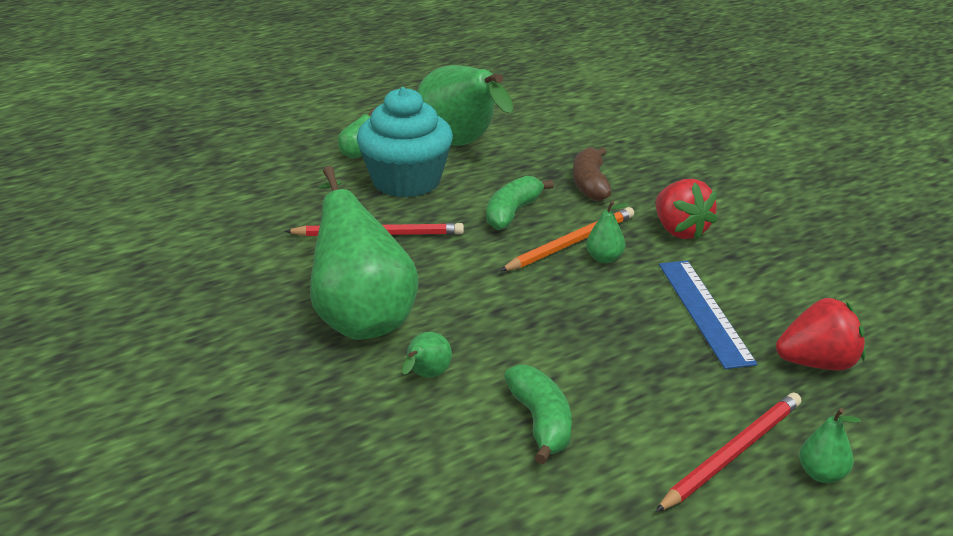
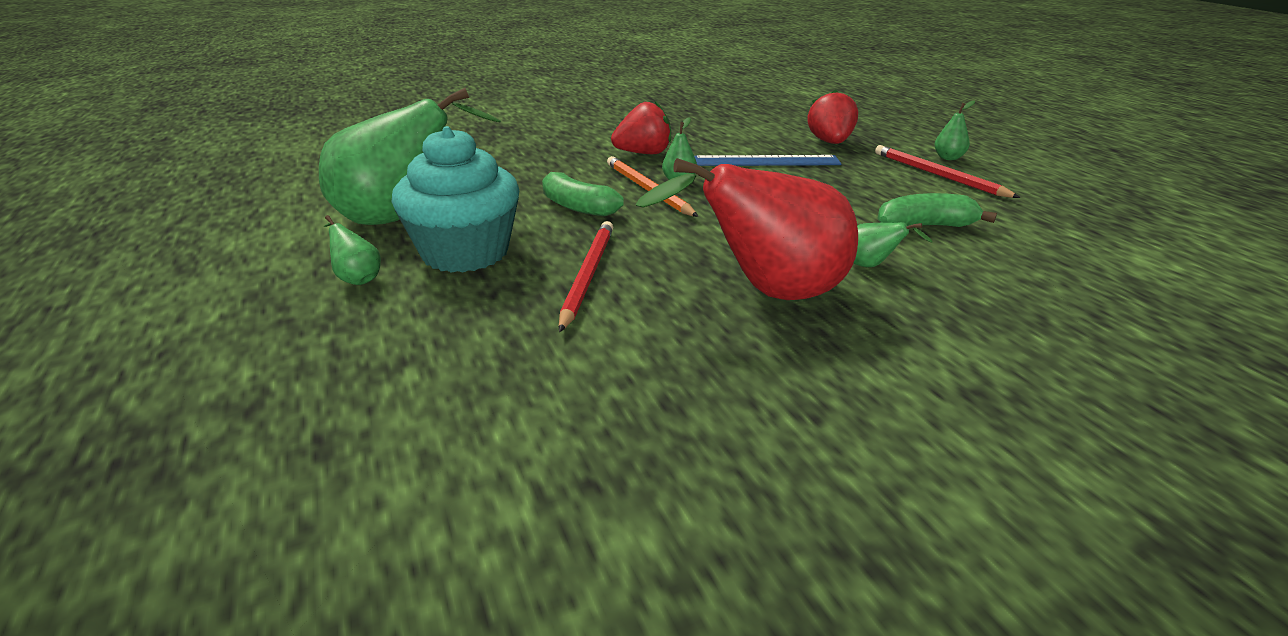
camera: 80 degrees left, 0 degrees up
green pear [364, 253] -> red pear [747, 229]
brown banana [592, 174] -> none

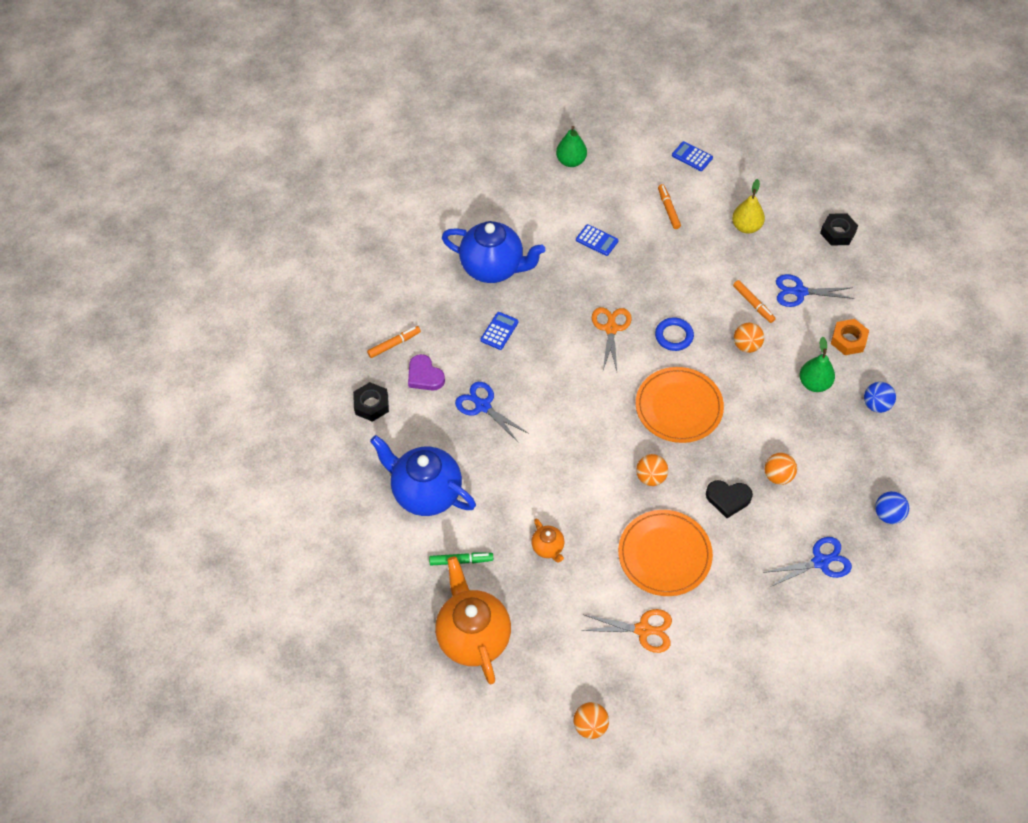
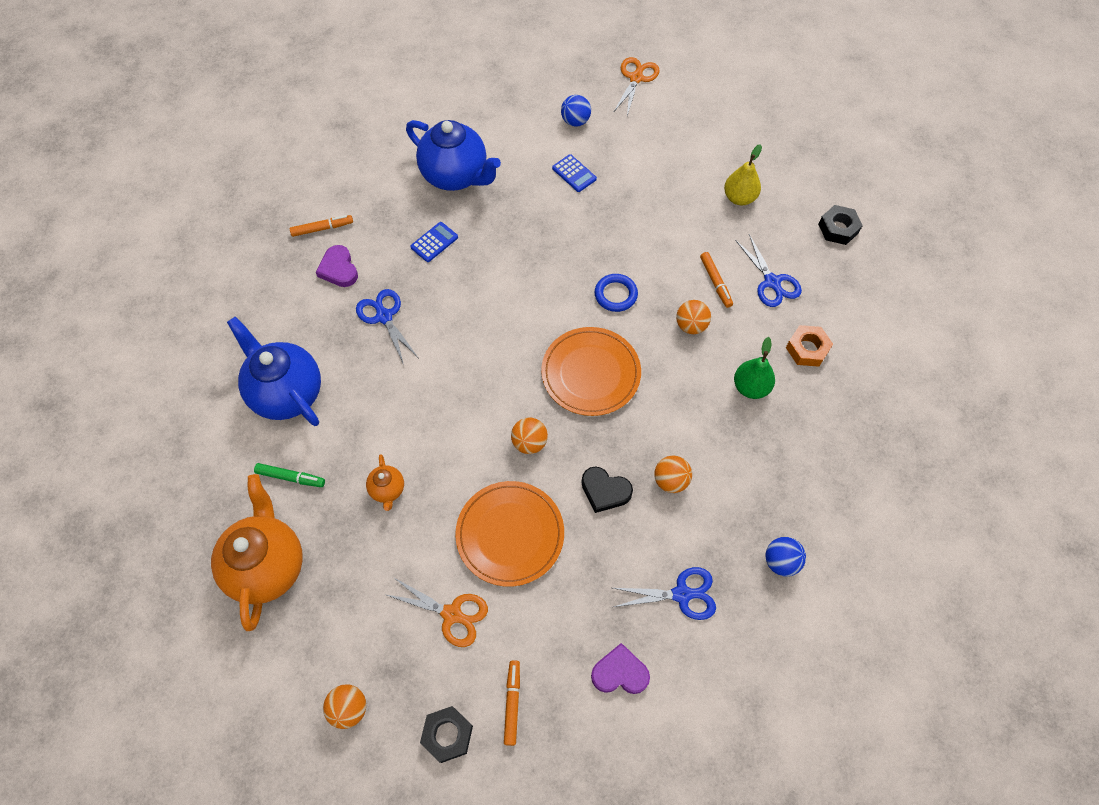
camera: 15 degrees right, 5 degrees up
black nut [371, 402] -> black nut [446, 734], moved
orange marker [669, 206] -> orange marker [512, 703], moved
blue ball [880, 397] -> blue ball [576, 111], moved
none -> purple heart [620, 668]
orange scissors [612, 339] -> orange scissors [636, 86], moved
blue scissors [815, 290] -> blue scissors [768, 270], 135 degrees counterclockwise
green pear [571, 146] -> none
blue calculator [692, 156] -> none

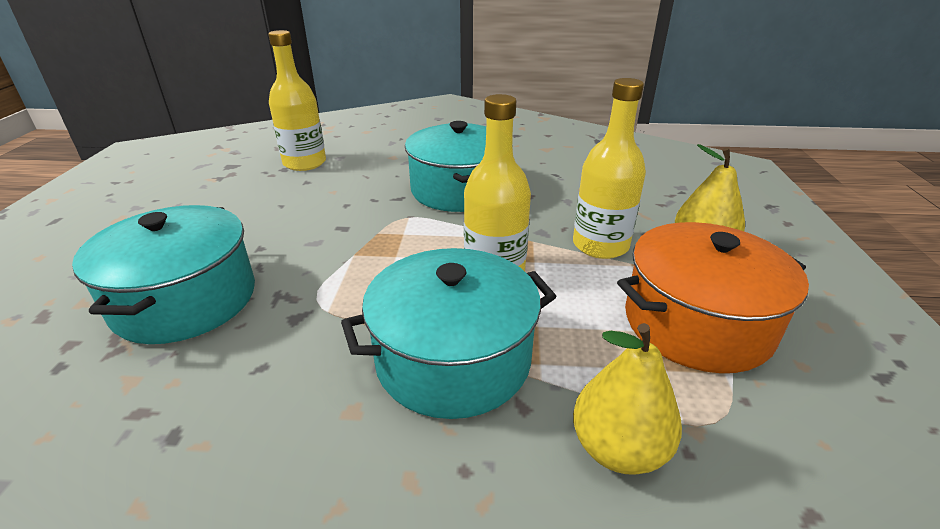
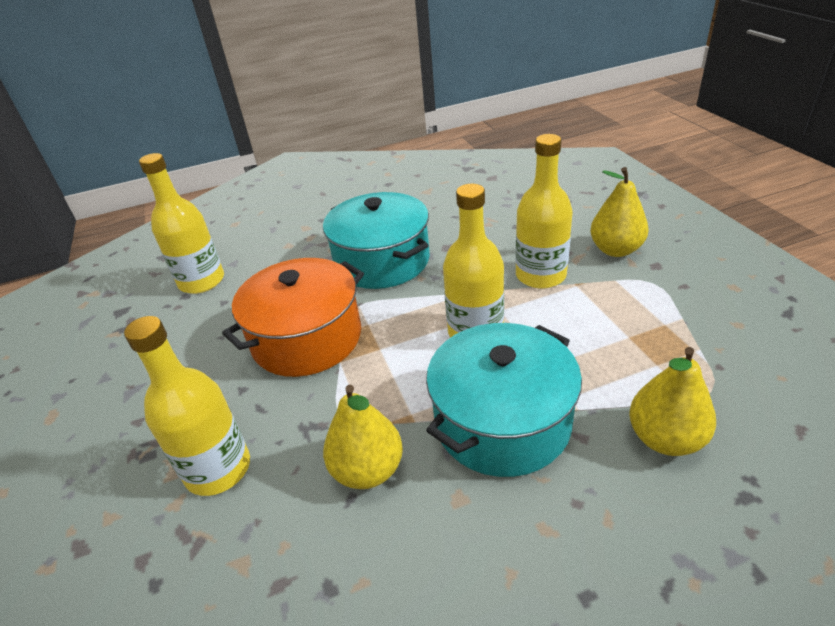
camera: 20 degrees left, 5 degrees up
turquoise pot [163, 274] -> yellow bottle [187, 406]
orange pot [713, 297] -> orange pot [293, 317], moved
none -> yellow pear [363, 436]

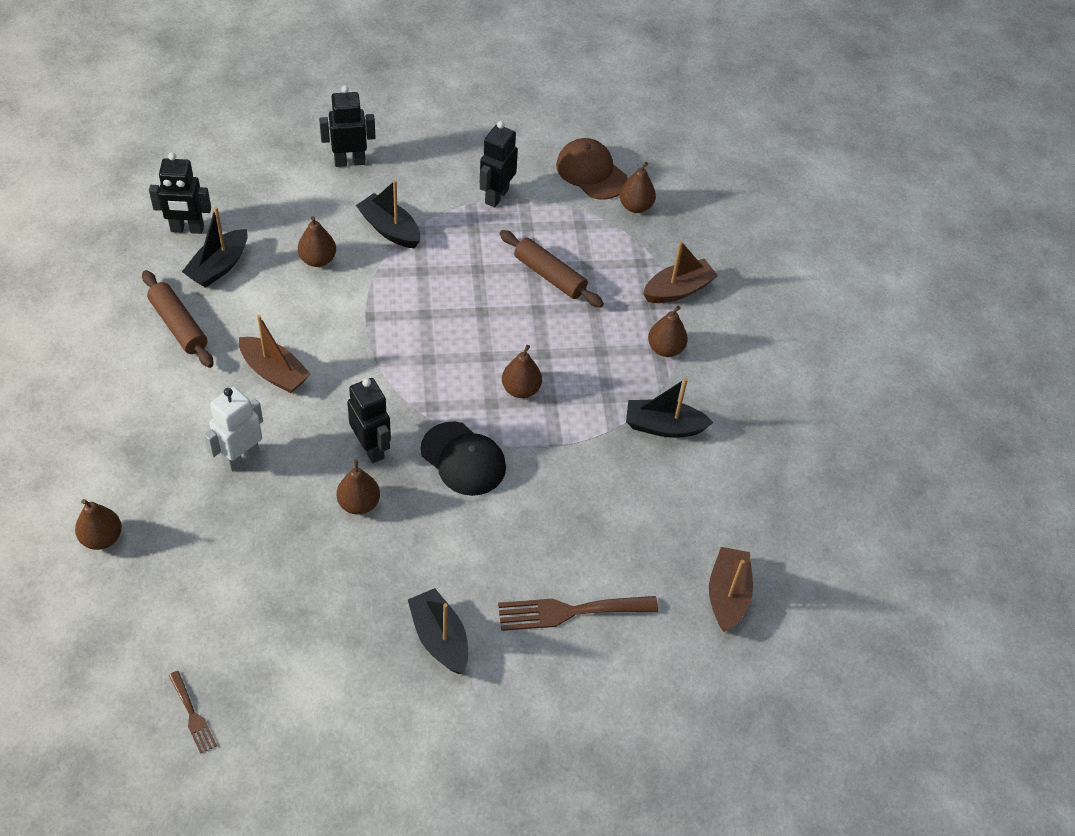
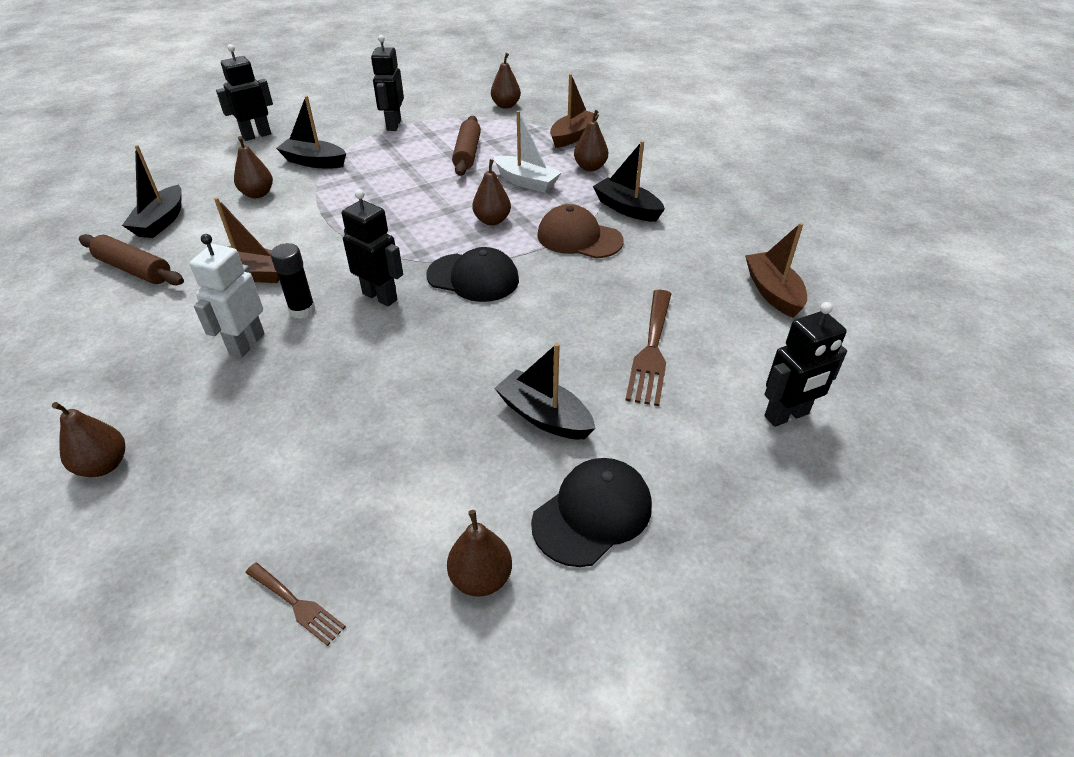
camera: 20 degrees left, 10 degrees down
none -> black glue stick [293, 281]
brown pear [358, 487] -> brown pear [479, 553], moved
brown rolling pin [551, 269] -> brown rolling pin [466, 146], 75 degrees clockwise
none -> white boat [528, 152]
none -> black cap [591, 512]
brown cap [592, 169] -> brown cap [580, 231], moved
black boat [669, 408] -> black boat [629, 181], 60 degrees clockwise
brown fork [578, 613] -> brown fork [648, 348], 45 degrees counterclockwise
black robot [180, 193] -> black robot [805, 364], moved

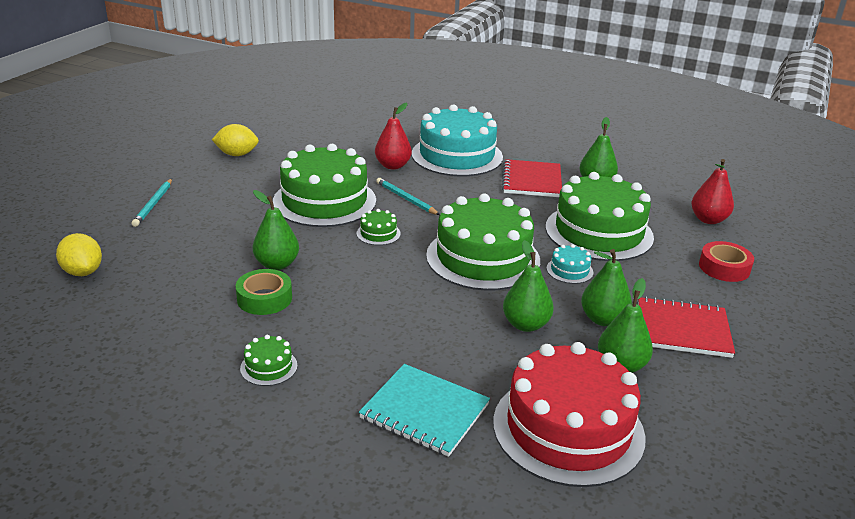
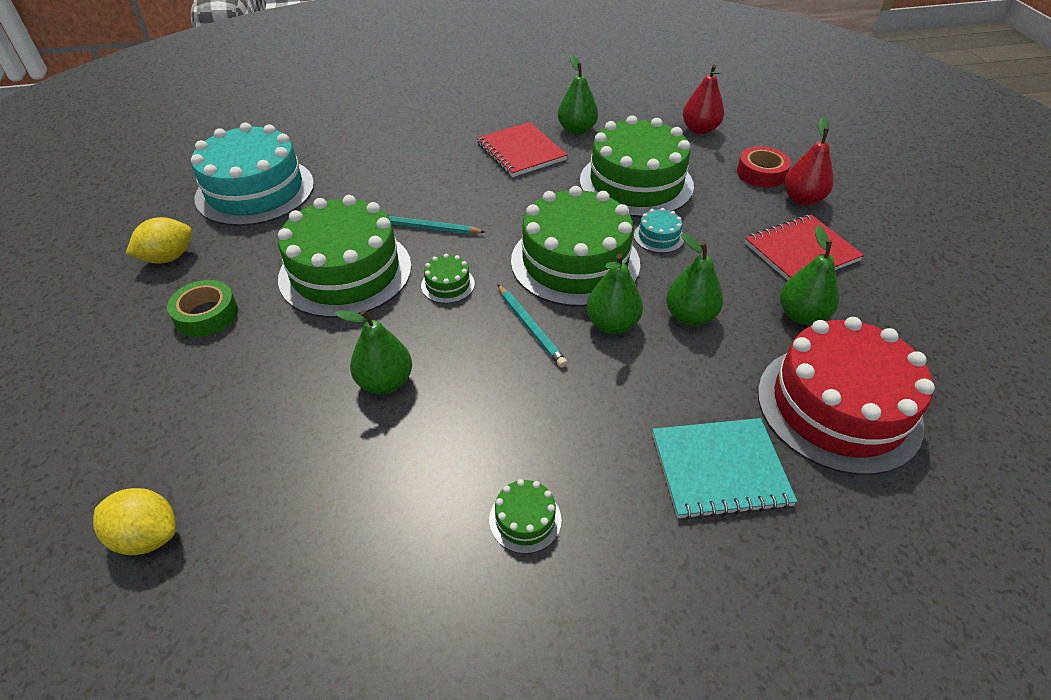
camera: 35 degrees left, 15 degrees up
green tape [263, 292] -> green tape [202, 308], moved
turquoise cake [457, 140] -> turquoise cake [252, 174], moved
turquoise pencil [152, 203] -> turquoise pencil [532, 326], moved
green pear [606, 287] -> green pear [614, 293], moved
red pear [393, 136] -> red pear [809, 161], moved

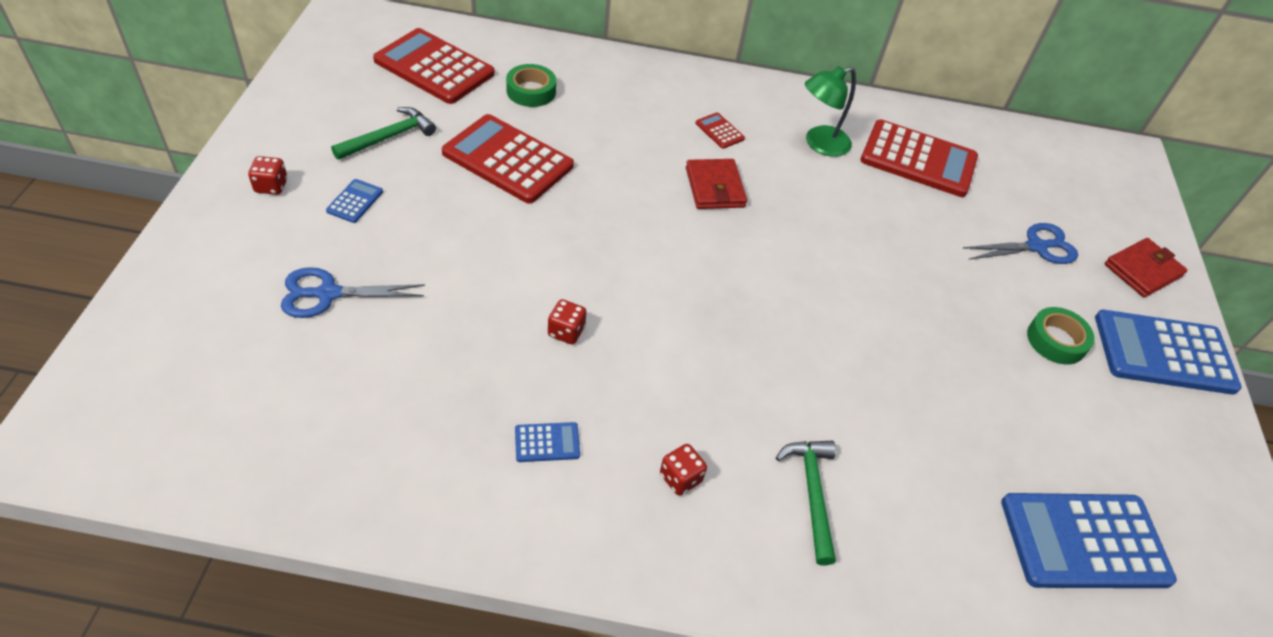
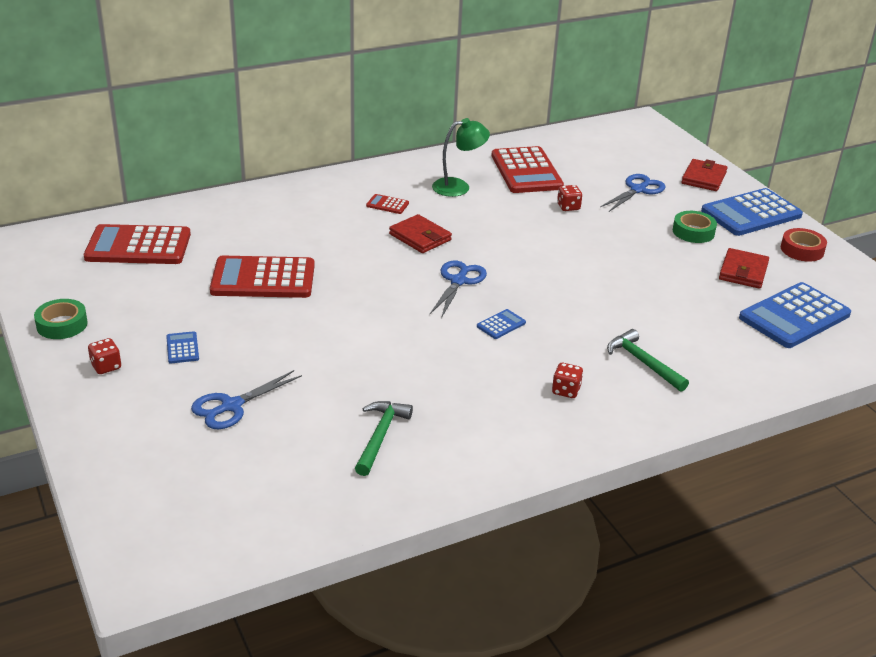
camera: 30 degrees left, 15 degrees down
green tape [531, 85] -> green tape [61, 319], moved
green hammer [383, 133] -> green hammer [384, 438], moved
none -> blue scissors [458, 289]
green lamp [830, 111] -> green lamp [461, 157], 135 degrees counterclockwise
blue calculator [547, 442] -> blue calculator [501, 324], moved
red calculator [919, 158] -> red calculator [527, 169], 90 degrees clockwise
red dice [567, 321] -> red dice [569, 198], moved
none -> red wallet [744, 268]
none -> red tape [804, 245]

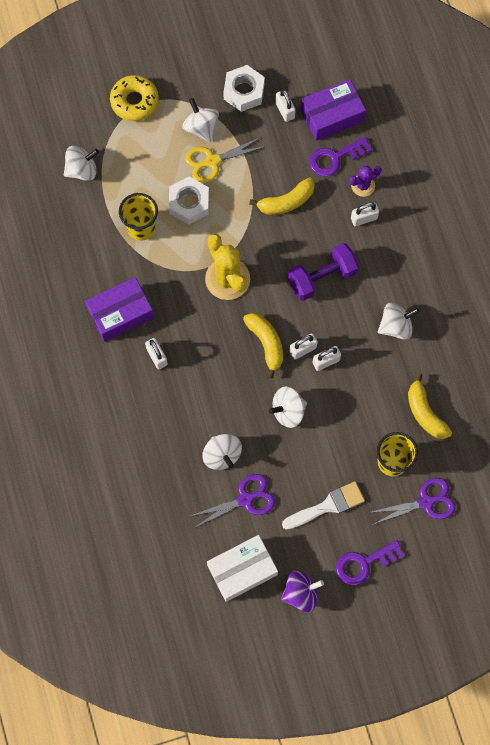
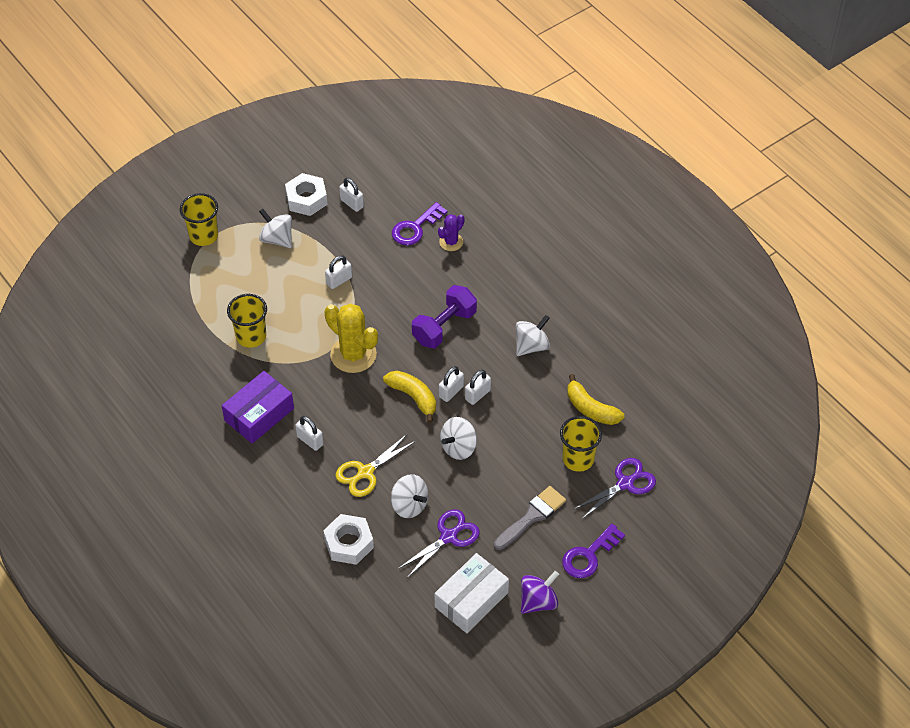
camera: 20 degrees left, 20 degrees down
yellow donut [134, 98] -> yellow cup [199, 219]
white nut [189, 200] -> white nut [348, 539], moved
white padlock [365, 214] -> white padlock [338, 272], moved
yellow scissors [225, 160] -> yellow scissors [375, 465], moved
white brush [323, 505] -> grey brush [530, 518]
white spinning top [81, 163] -> none
yellow banana [282, 196] -> none
purple box [333, 110] -> none

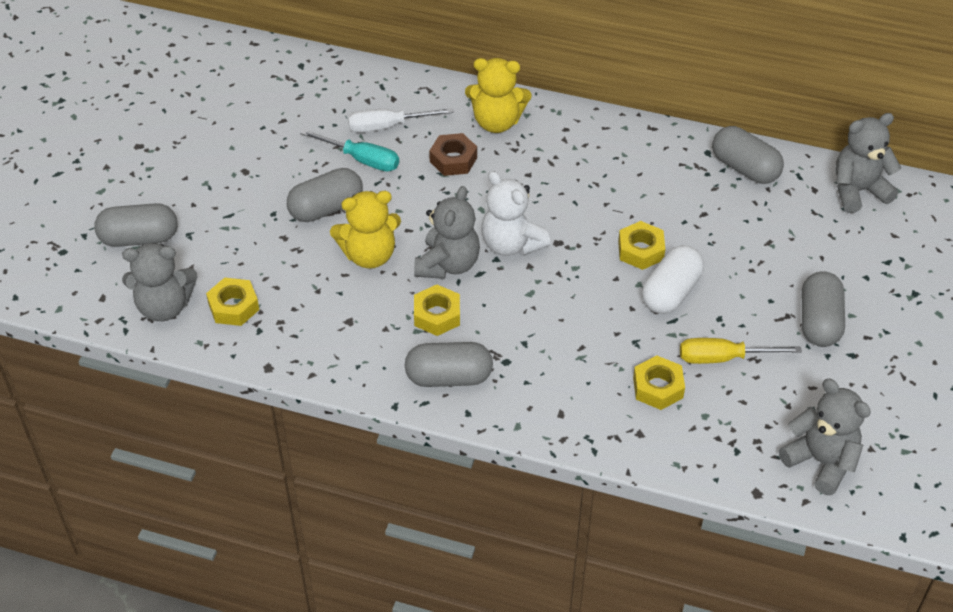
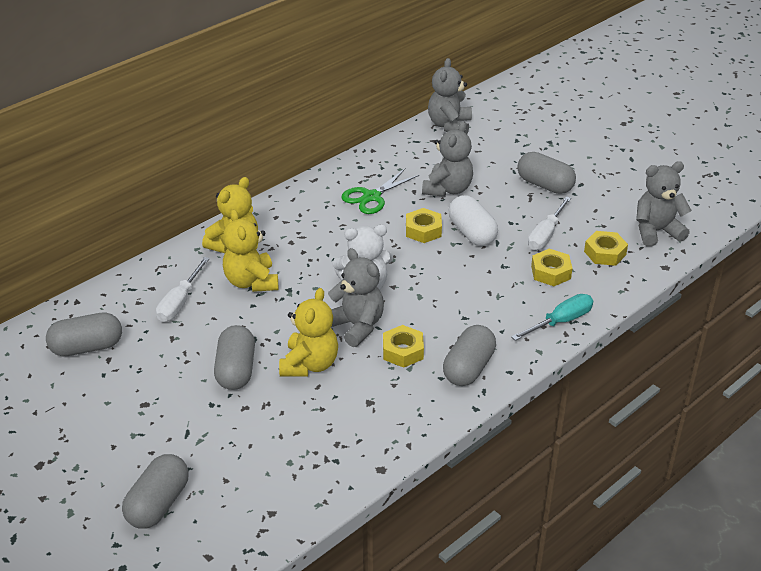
camera: 60 degrees left, 10 degrees down
grey capsule [748, 155] -> grey capsule [84, 334], moved
brown nut [453, 154] -> yellow teddy bear [250, 250]
none -> green scissors [380, 191]
grey teddy bear [159, 282] -> grey teddy bear [447, 159], moved
turquoise screwdriver [349, 150] -> turquoise screwdriver [552, 317], moved
yellow screwdriver [741, 351] -> white screwdriver [549, 223]
yellow nut [232, 302] -> yellow nut [606, 248], moved

